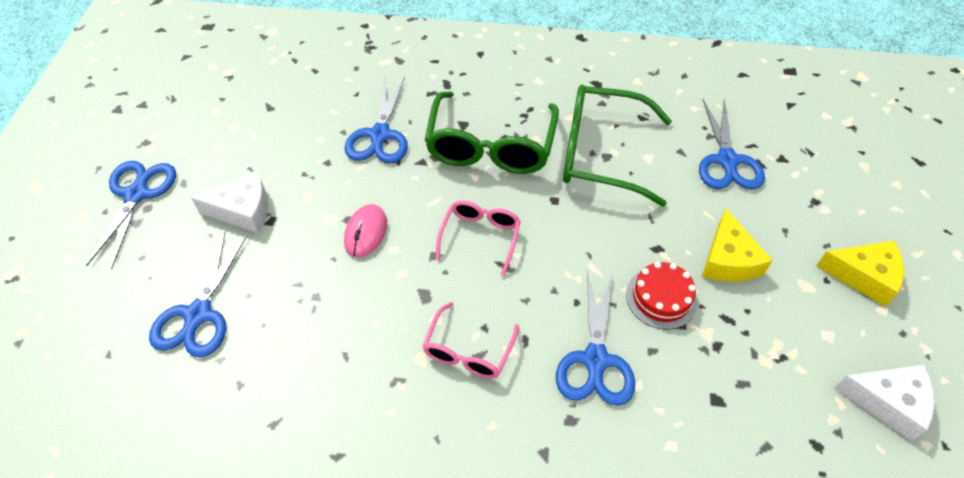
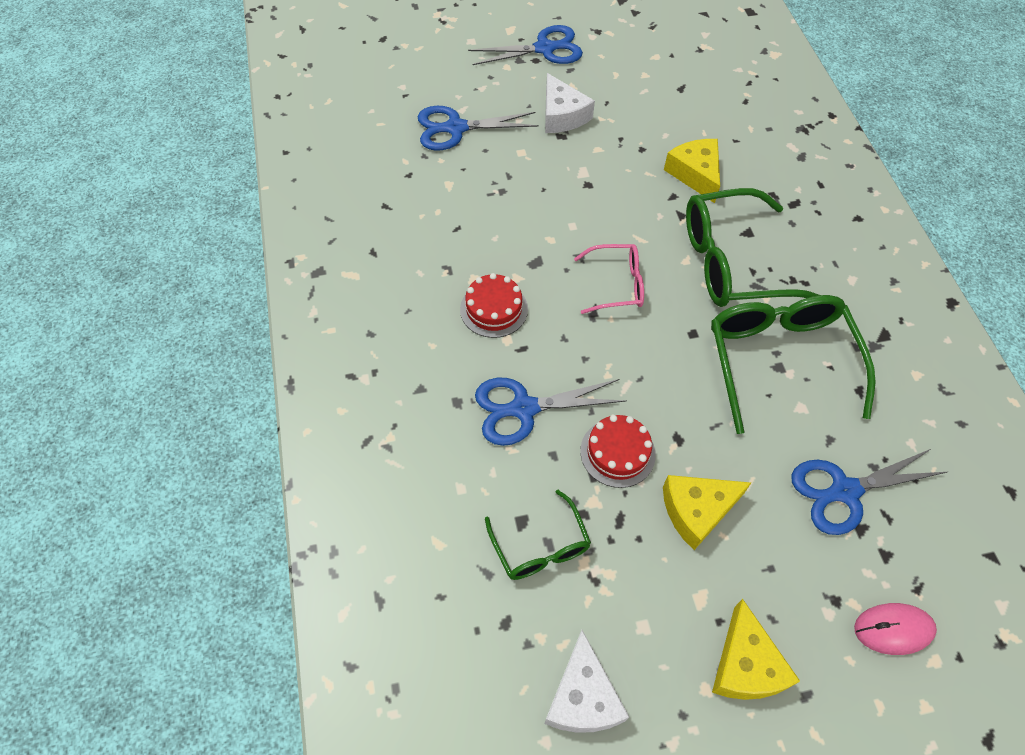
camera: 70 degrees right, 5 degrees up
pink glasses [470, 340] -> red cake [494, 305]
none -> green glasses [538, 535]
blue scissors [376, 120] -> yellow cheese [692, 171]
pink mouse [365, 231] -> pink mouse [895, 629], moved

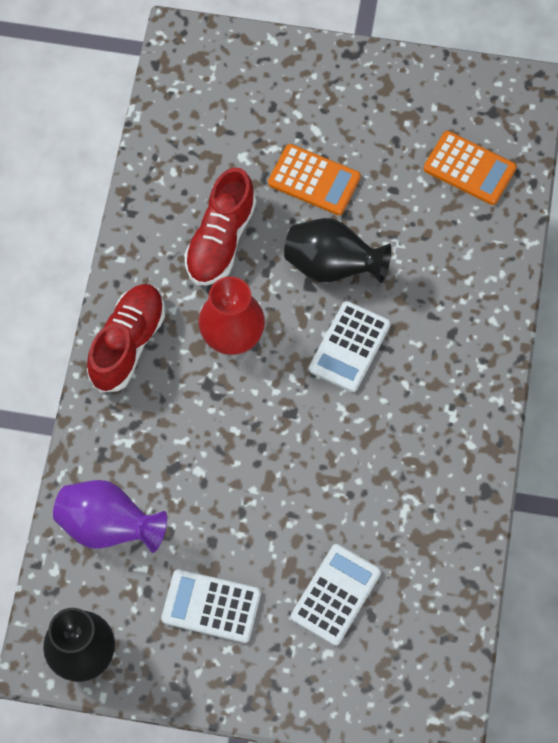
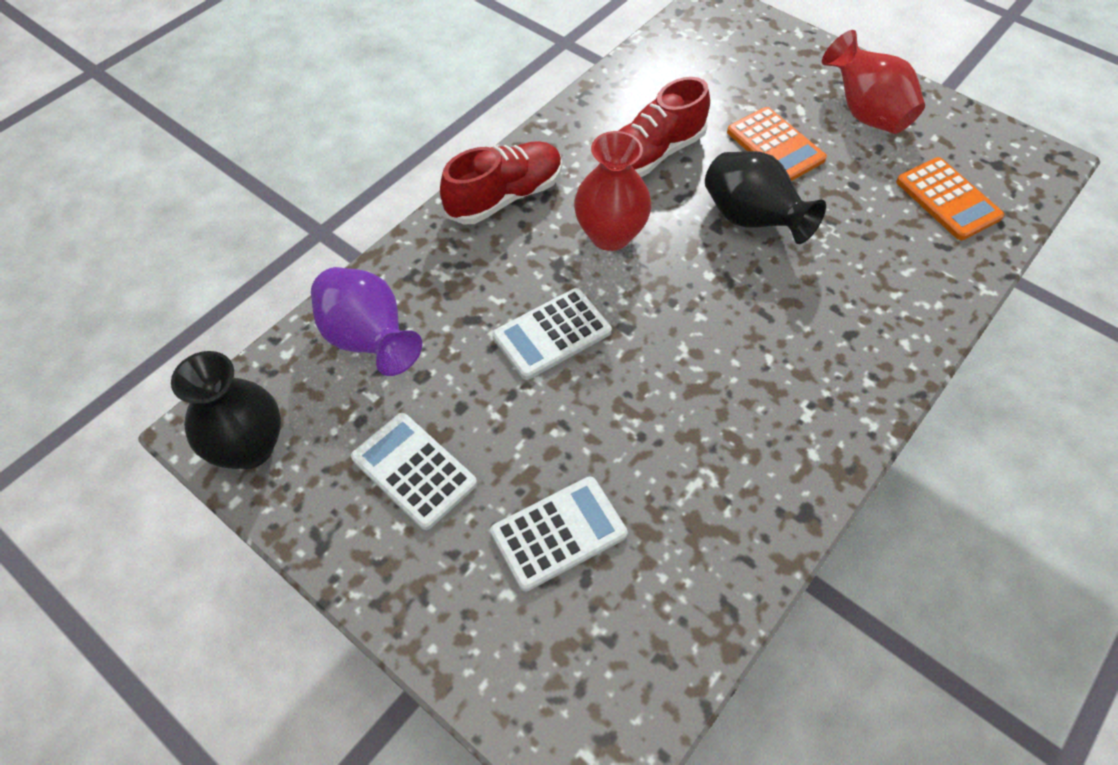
camera: 30 degrees right, 10 degrees down
white calculator [350, 346] -> white calculator [552, 334], moved
none -> red vase [873, 82]

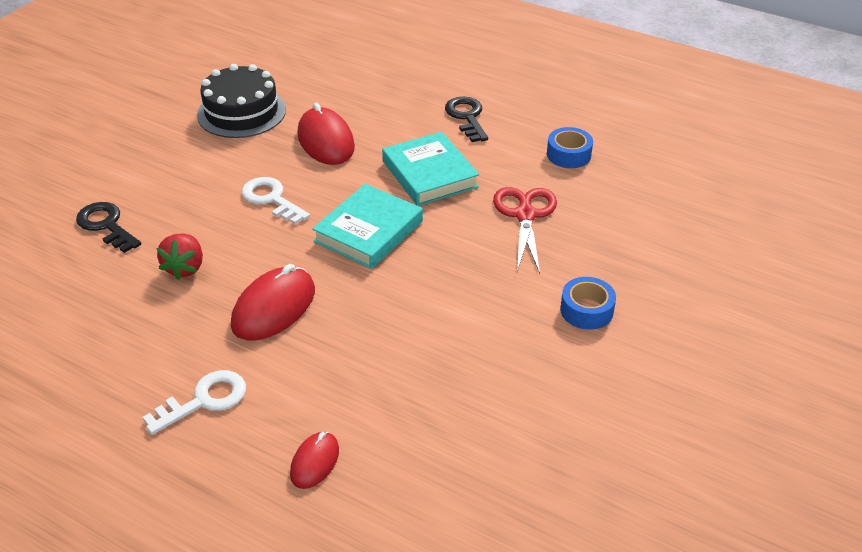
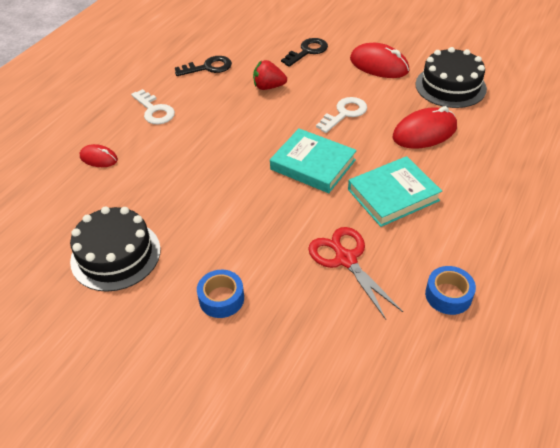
camera: 90 degrees right, 5 degrees up
none -> black cake [115, 249]
black key [466, 119] -> black key [203, 66], moved
red scissors [525, 230] -> red scissors [355, 273], 120 degrees counterclockwise
red mouse [273, 302] -> red mouse [379, 60], moved

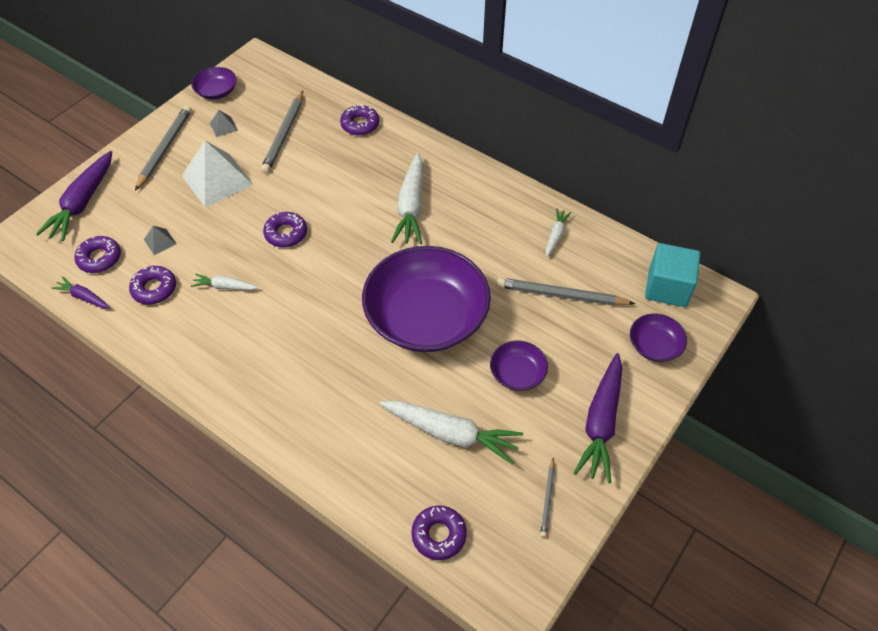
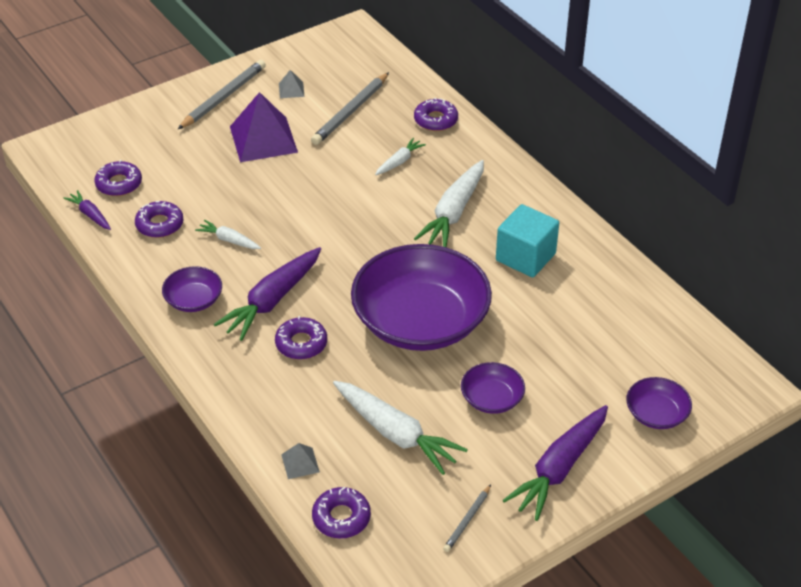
camera: 20 degrees right, 10 degrees down
purple bowl [213, 83] -> purple bowl [192, 289], moved
purple carrot [74, 196] -> purple carrot [267, 294], moved
white pyramid [217, 174] -> purple pyramid [264, 127]
purple donut [285, 230] -> purple donut [301, 337], moved
grey pyramid [160, 240] -> grey pyramid [300, 461], moved
white carrot [559, 233] -> white carrot [400, 156], moved
turquoise cube [673, 275] -> turquoise cube [527, 240], moved
grey pencil [566, 292] -> none

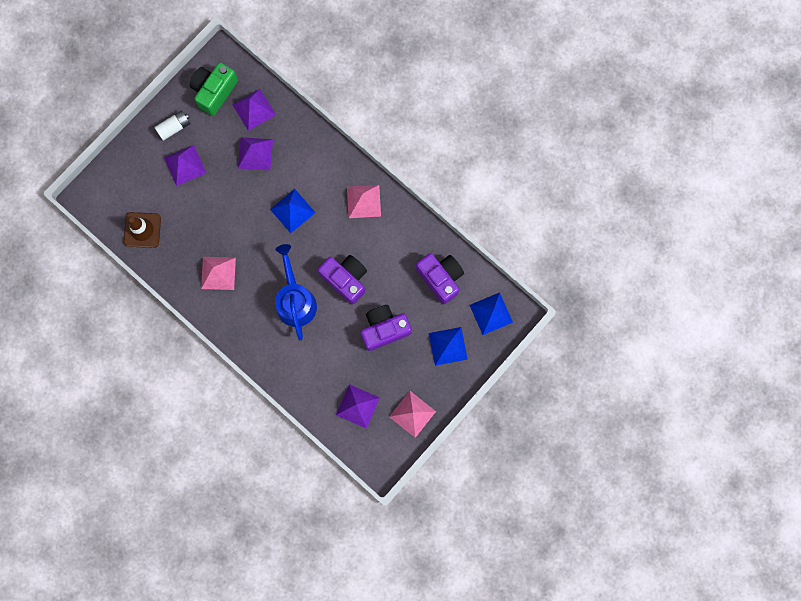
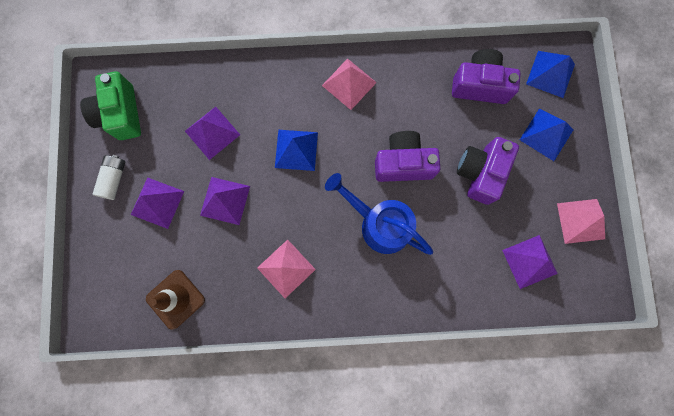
camera: 45 degrees left, 0 degrees up
purple pyramid [254, 110] -> purple pyramid [225, 201], moved

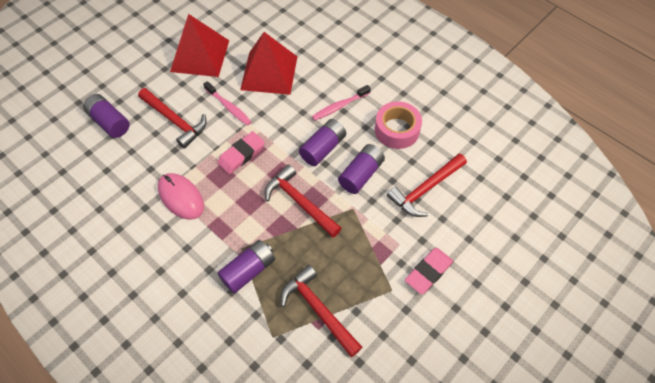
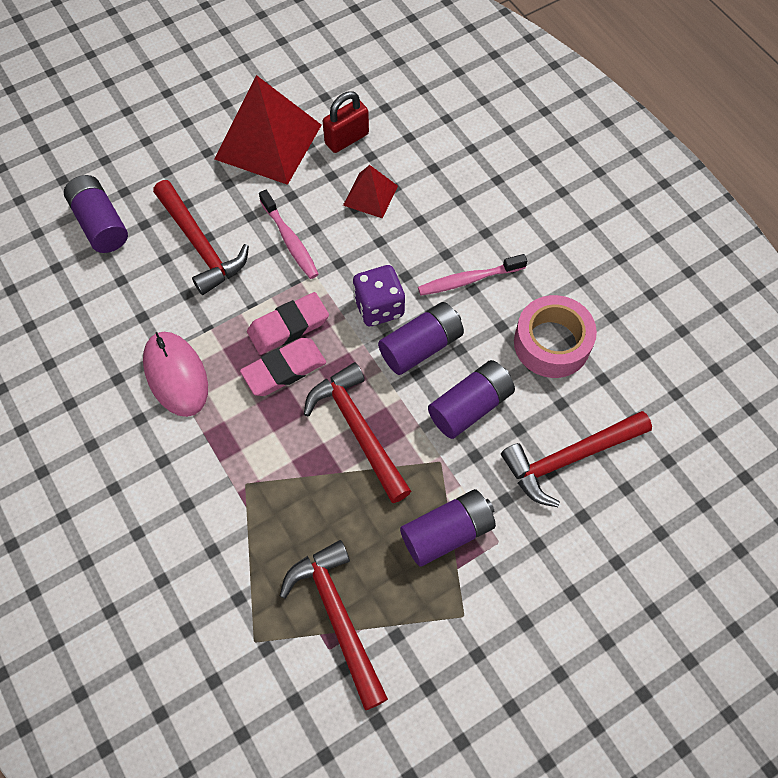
camera: 15 degrees right, 5 degrees up
pink eraser [429, 271] -> pink eraser [283, 367], moved
none -> red padlock [346, 122]
red pyramid [268, 63] -> red pyramid [370, 192], x0.51
none -> purple dice [379, 295]
purple battery [246, 266] -> purple battery [448, 528], moved

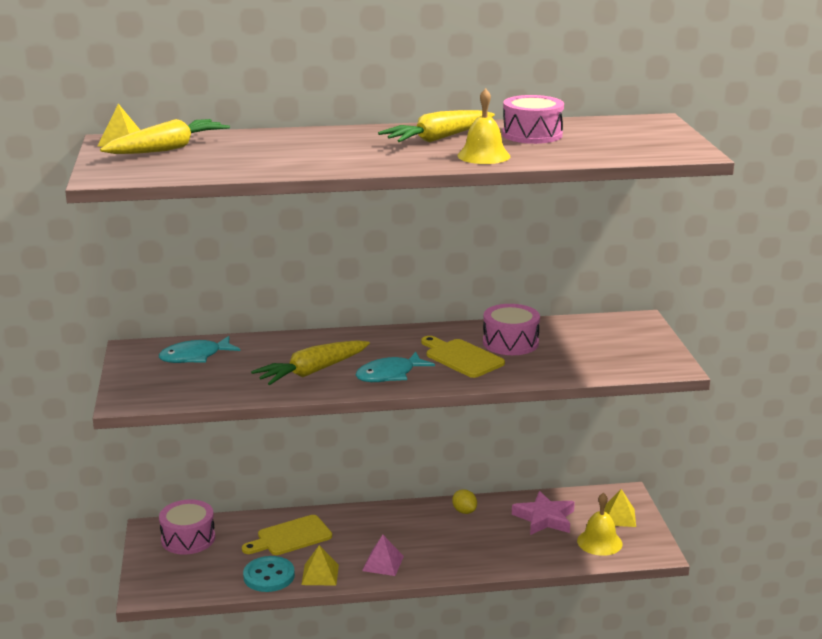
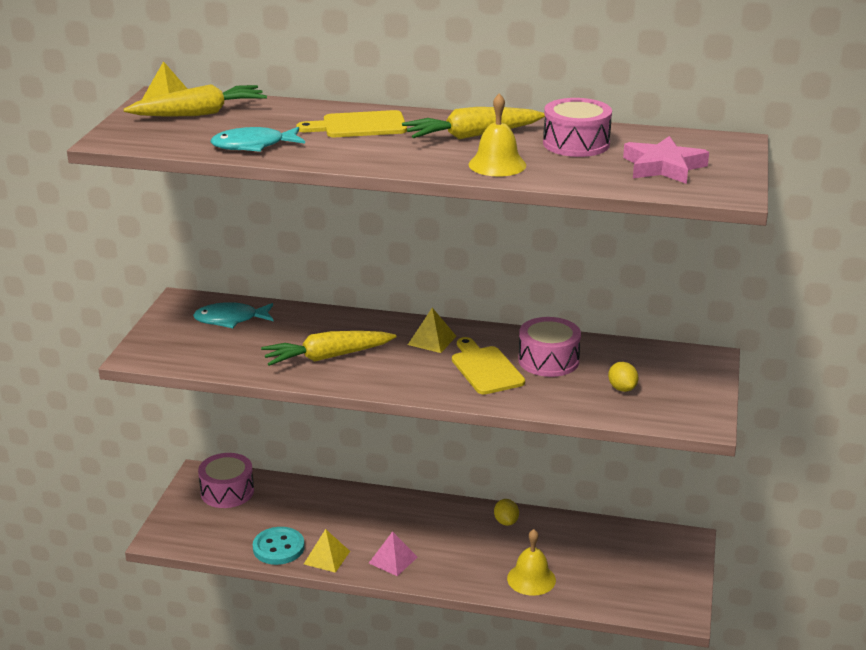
camera: 20 degrees right, 5 degrees up
turquoise fish [395, 367] -> turquoise fish [257, 139], moved
yellow cutting board [287, 535] -> yellow cutting board [351, 123], moved
yellow pyramid [620, 508] -> yellow pyramid [432, 330], moved
yellow bell [600, 524] -> yellow bell [531, 562], moved
none -> yellow lemon [623, 377]
pink star [543, 513] -> pink star [666, 160], moved

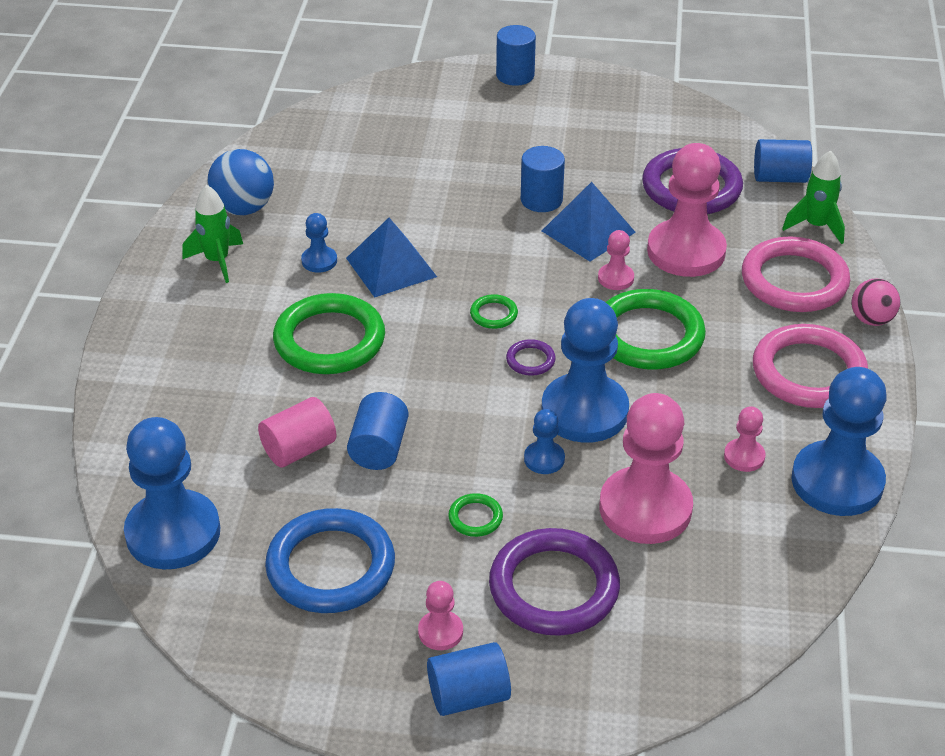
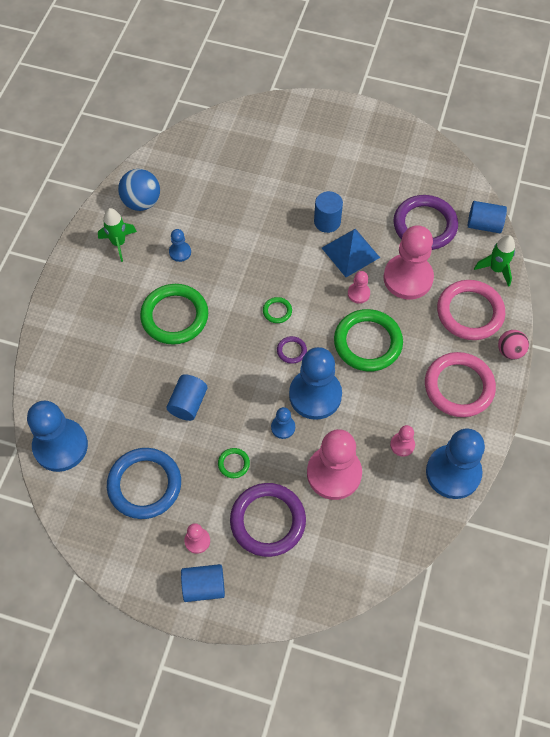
camera: 10 degrees right, 20 degrees up
pink cylinder [297, 432] -> none
blue pyramid [391, 258] -> none
blue cylinder [516, 55] -> none

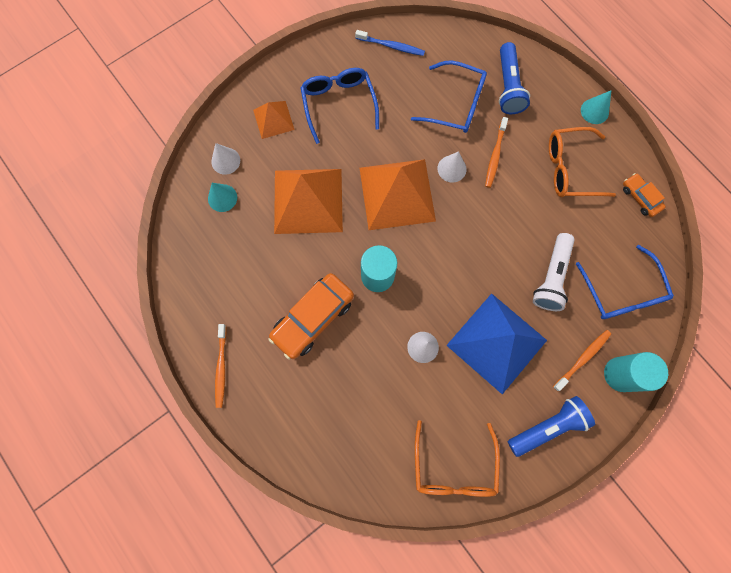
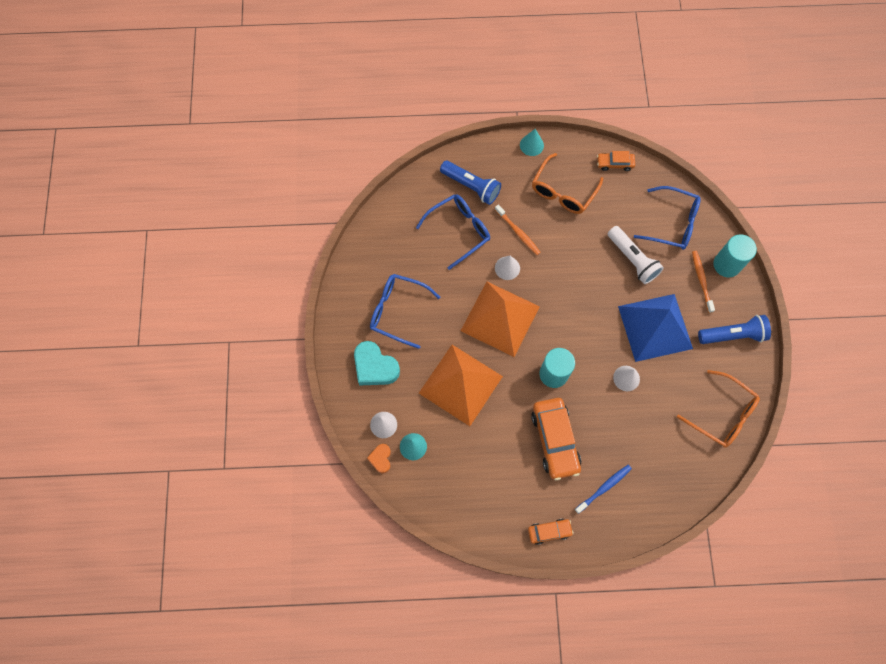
camera: 55 degrees left, 5 degrees down
orange pyramid [274, 120] -> turquoise heart [377, 363]
none -> orange heart [379, 459]
orange toothbrush [221, 366] -> orange car [551, 532]
blue toothbrush [390, 43] -> blue toothbrush [603, 489], moved
blue flashlight [551, 426] -> blue flashlight [734, 329], 75 degrees clockwise

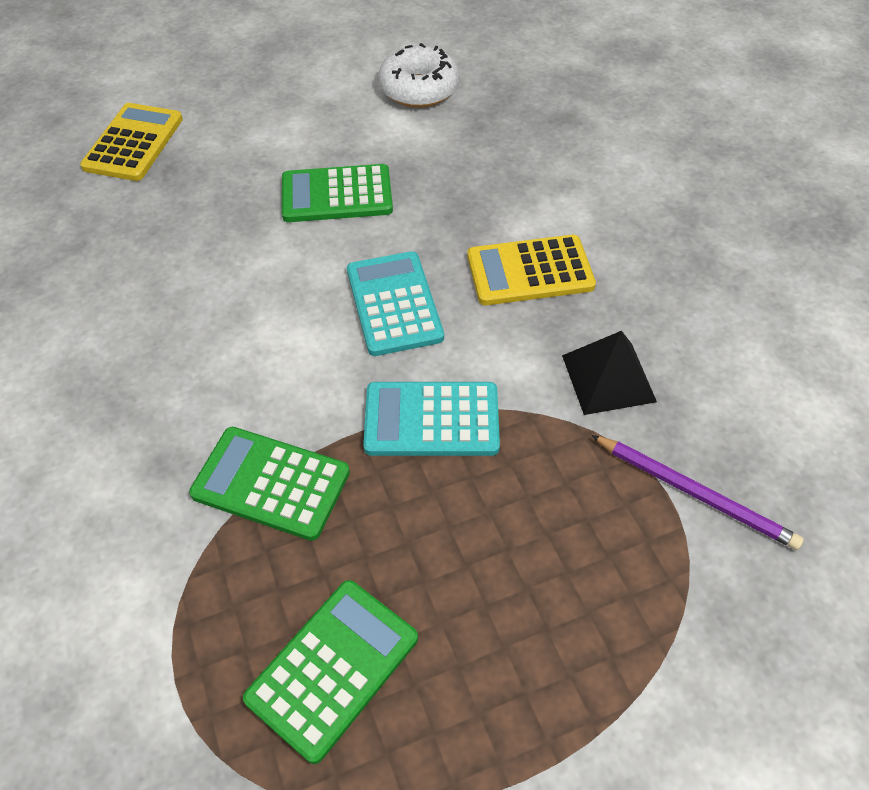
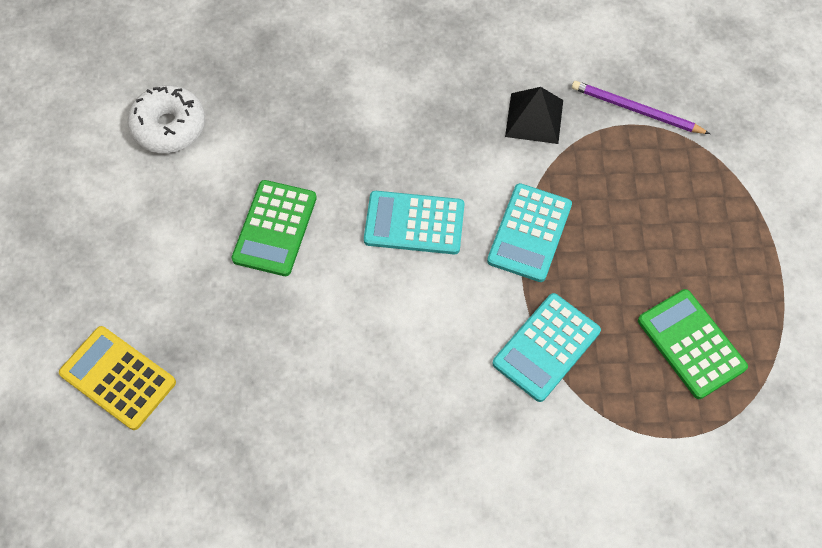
camera: 70 degrees left, 10 degrees up
green calculator [269, 484] -> turquoise calculator [546, 347]
purple pencil [697, 492] -> purple pencil [641, 107], 120 degrees counterclockwise
yellow calculator [531, 270] -> none

